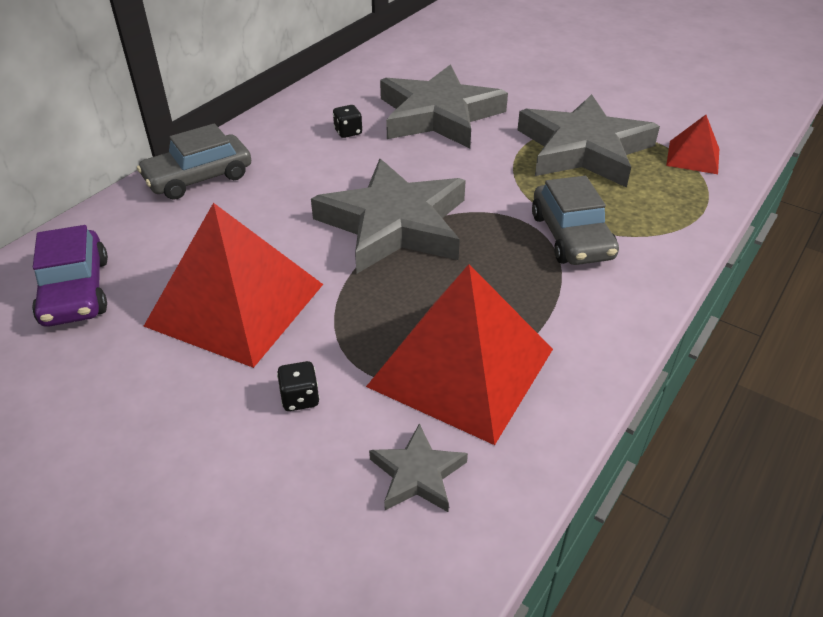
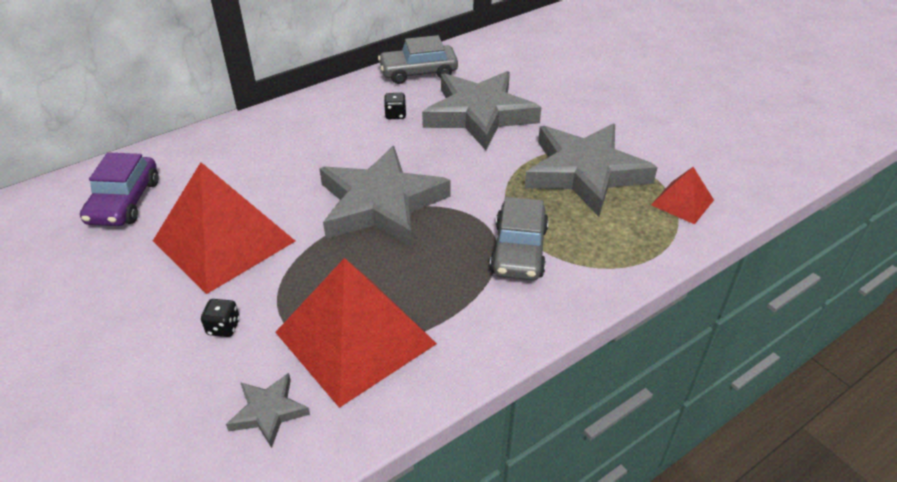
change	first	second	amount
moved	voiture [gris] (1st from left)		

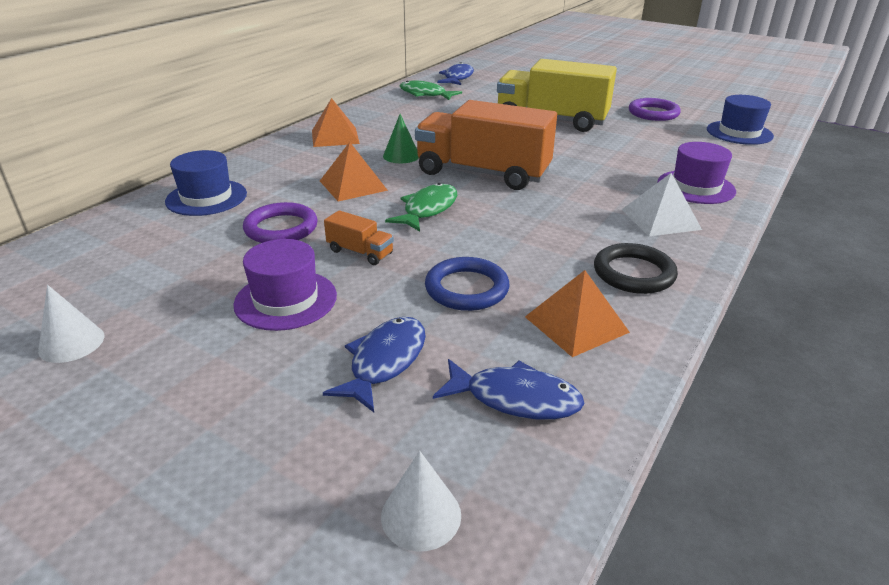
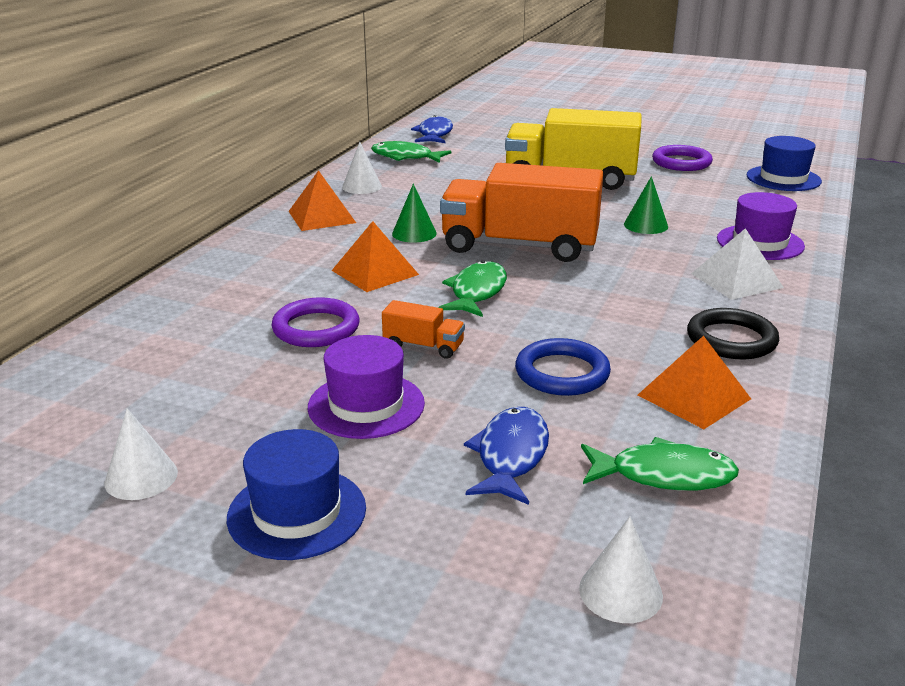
change	first	second	amount
moved	chapeau [bleu] (1st from left)		
added		cône [blanc] (2nd from left)	
recoloured	poisson [bleu] (3rd from left)	poisson [vert] (3rd from left)	
added		cône [vert] (2nd from left)	

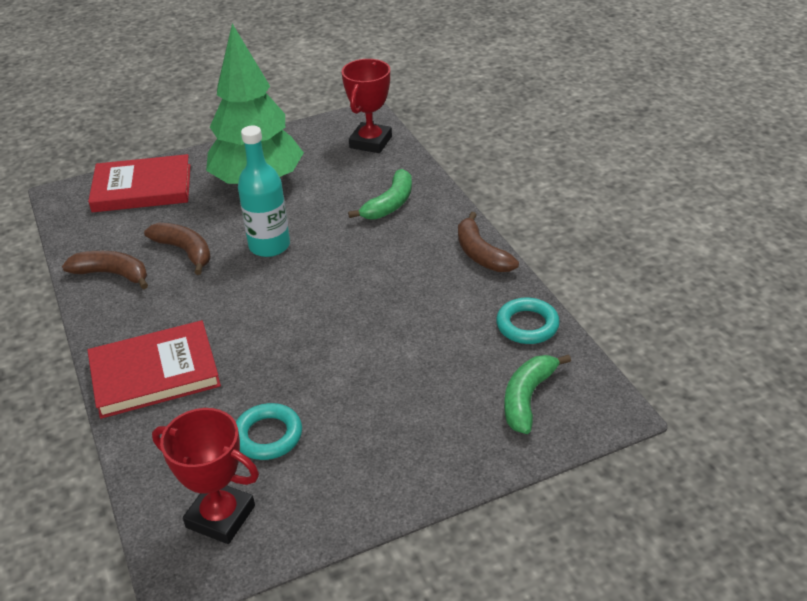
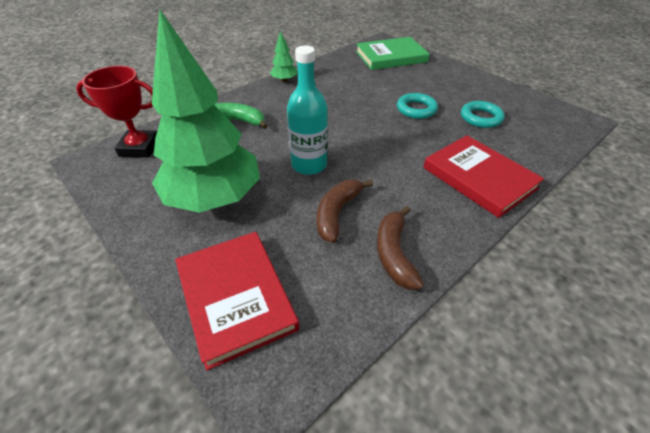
change	first	second	amount
replaced	banane [marron] (3rd from left)	arbre [vert] (2nd from left)	
replaced	banane [vert] (2nd from left)	livre [vert]	
moved	anneau [turquoise] (2nd from left in the first image)	anneau [turquoise] (1st from left)	
removed	trophée [rouge] (1st from left)		

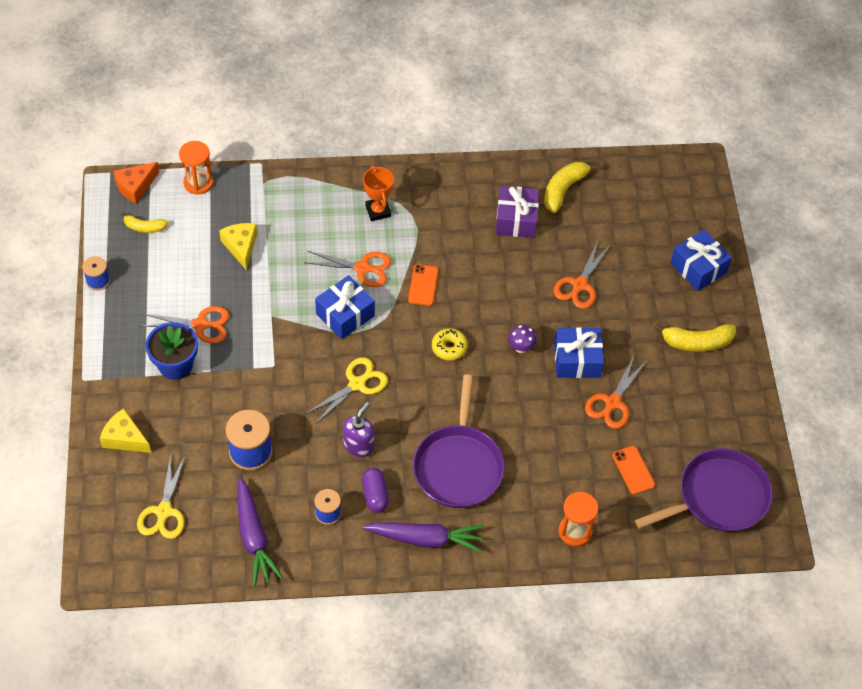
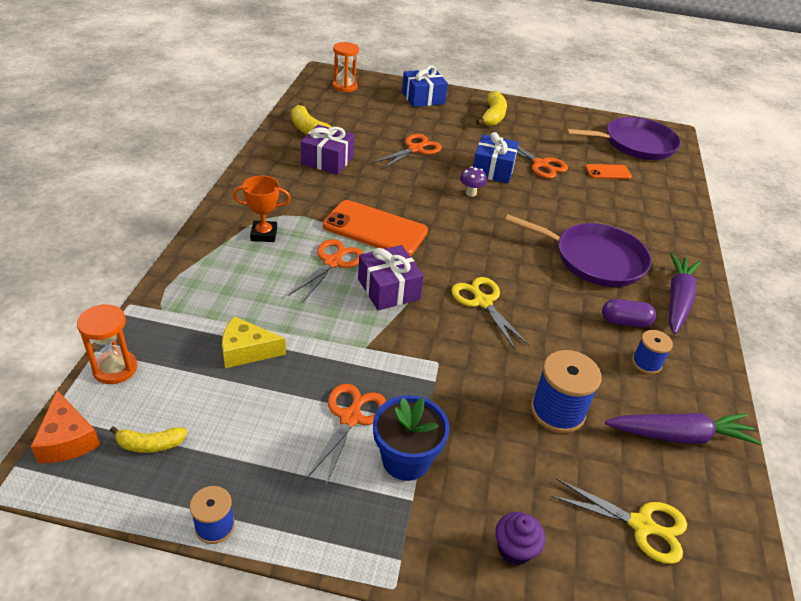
change	first	second	amount
turned	banane [jaune] (1st from left)		60 degrees clockwise
resized	téléphone [orange] (1st from left)		x1.95
moved	sablier [orange] (2nd from left)		
recoloured	cadeau [bleu] (1st from left)	cadeau [violet] (2nd from left)	
turned	ciseaux [orange] (3rd from left)		90 degrees counterclockwise
replaced	fromage [jaune] (1st from left)	muffin [violet]	
turned	poêle [violet] (2nd from left)		90 degrees clockwise
removed	distributeur de savon [violet]		
removed	beignet [jaune]		

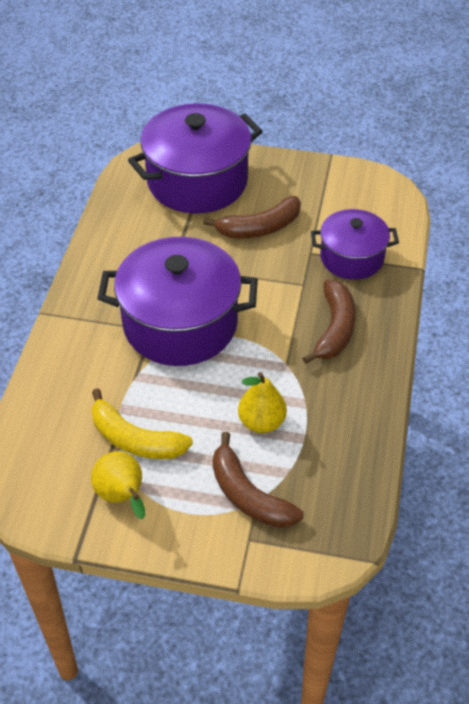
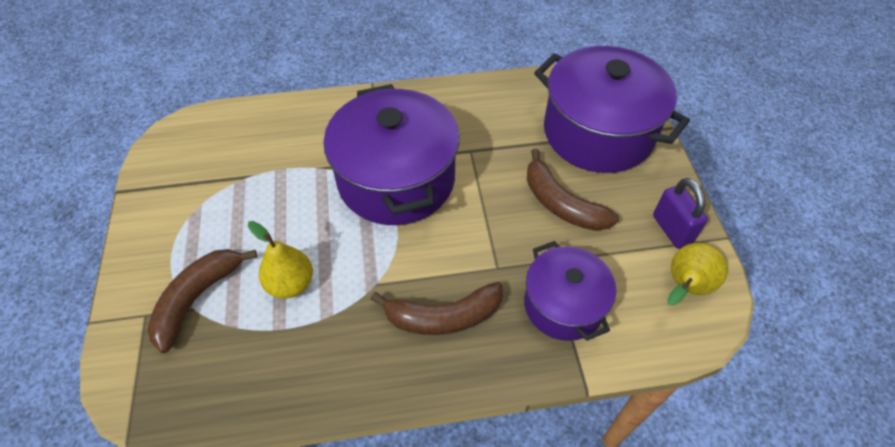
change	first	second	amount
added		cadenas [violet]	
moved	poire [jaune] (1st from left in the first image)	poire [jaune] (2nd from left)	
removed	banane [jaune]		

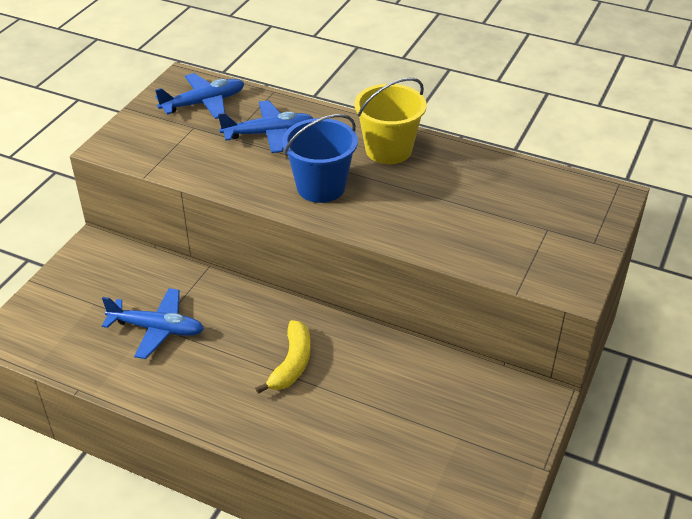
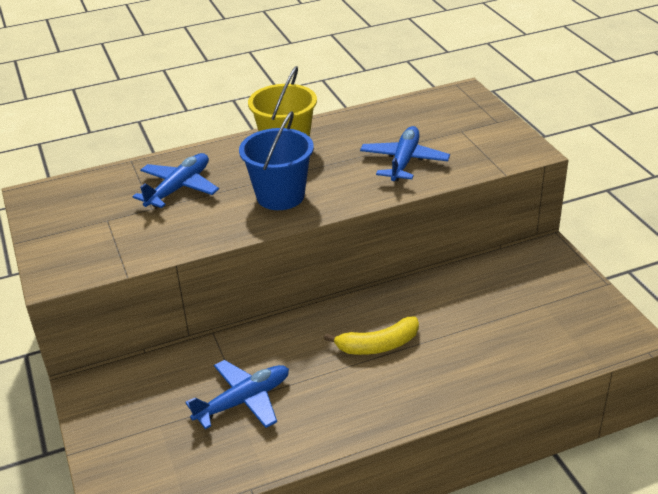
change	first	second	amount
turned	banane [jaune]		105 degrees clockwise
moved	avion [bleu] (2nd from left in the first image)	avion [bleu] (3rd from left)	

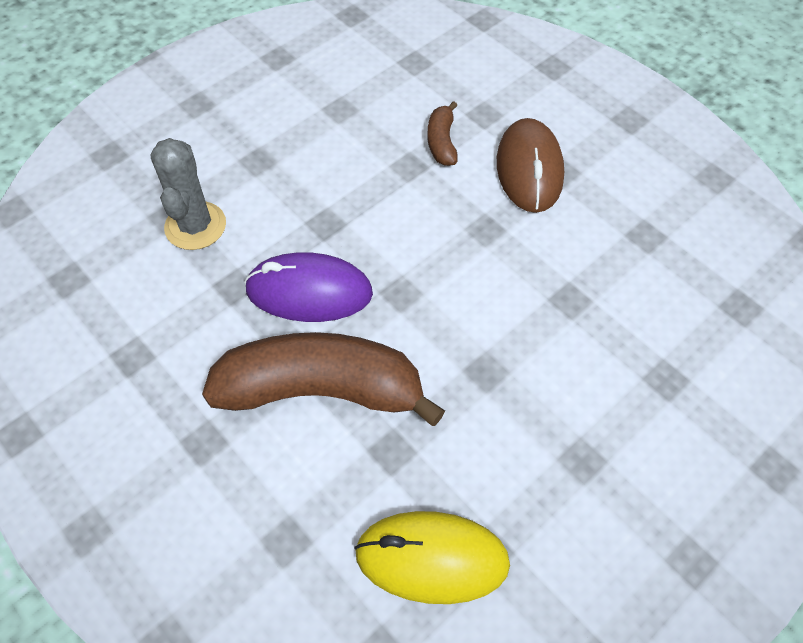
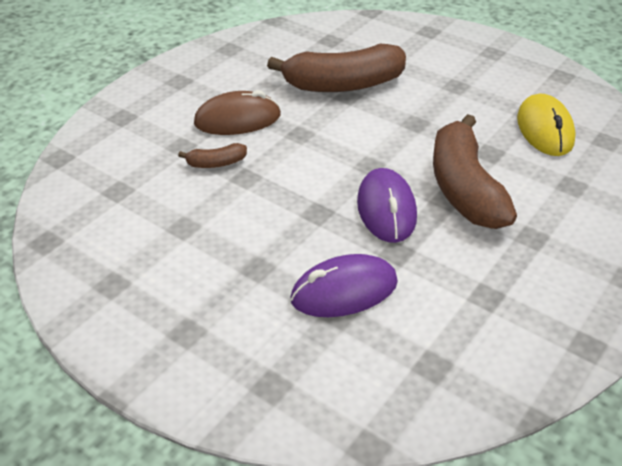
change	first	second	amount
added		banane [marron] (2nd from left)	
replaced	cactus [gris]	souris [violet] (1st from left)	

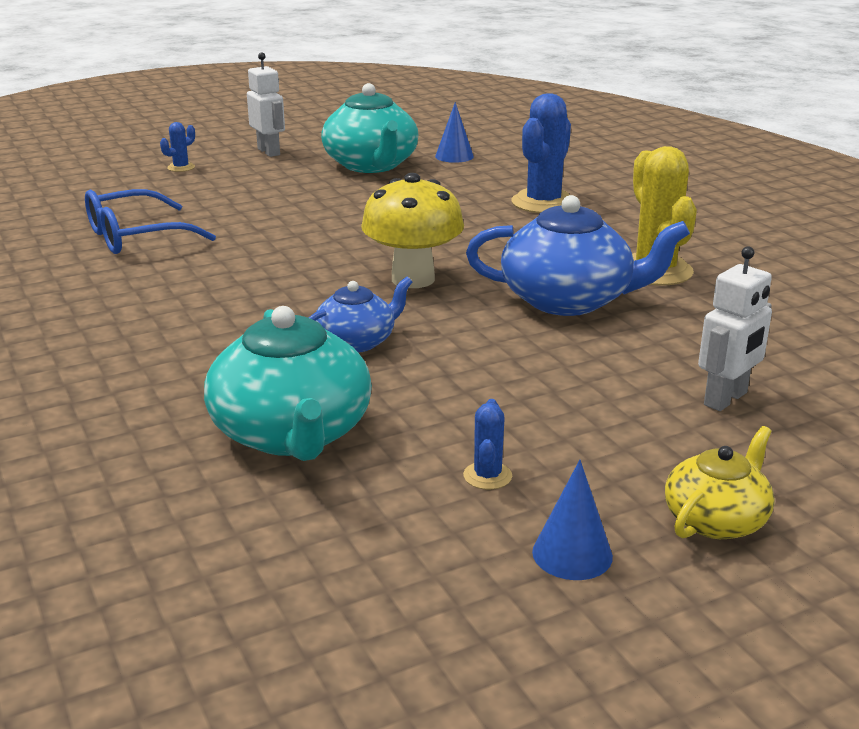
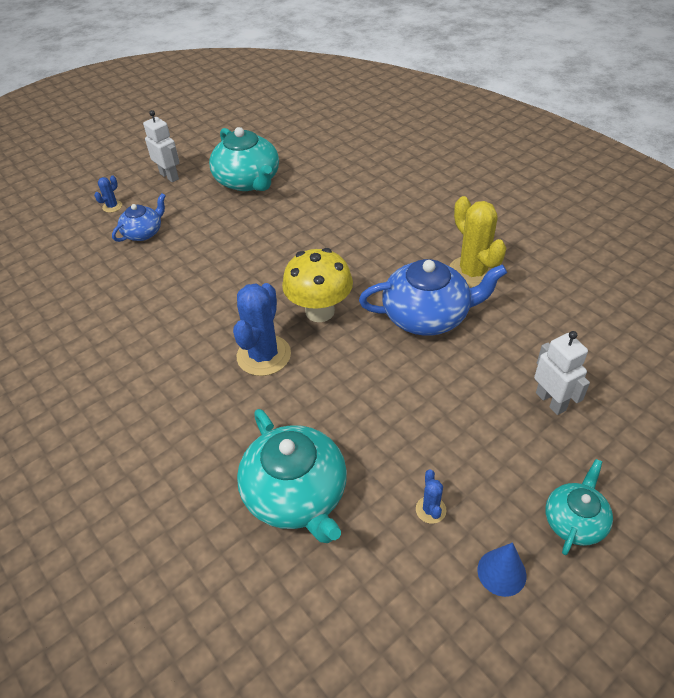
change	first	second	amount
moved	théière [bleu] (1st from left)		
moved	cactus [bleu] (3rd from left in the first image)	cactus [bleu] (2nd from left)	
turned	robot [blanc] (2nd from left)		60 degrees counterclockwise
recoloured	théière [jaune]	théière [turquoise] (3rd from left)	
removed	lunettes [bleu]		
removed	cône [bleu] (1st from left)		

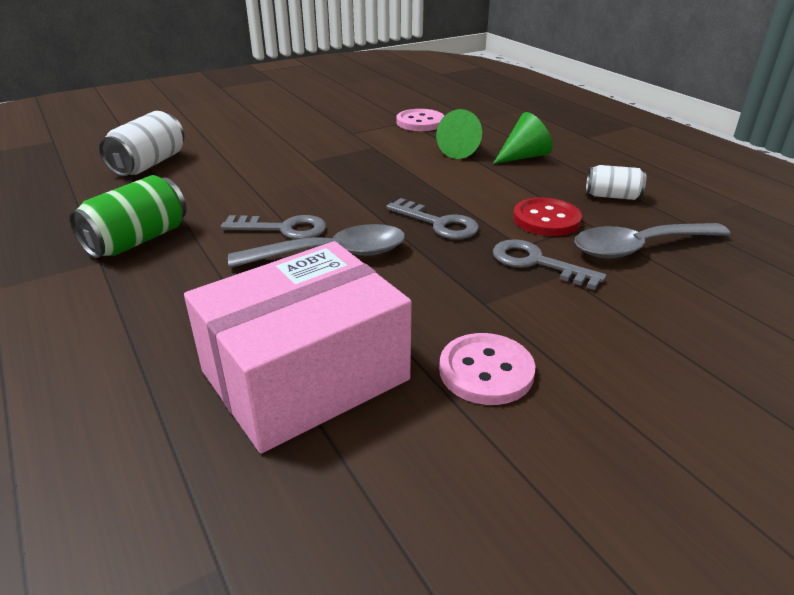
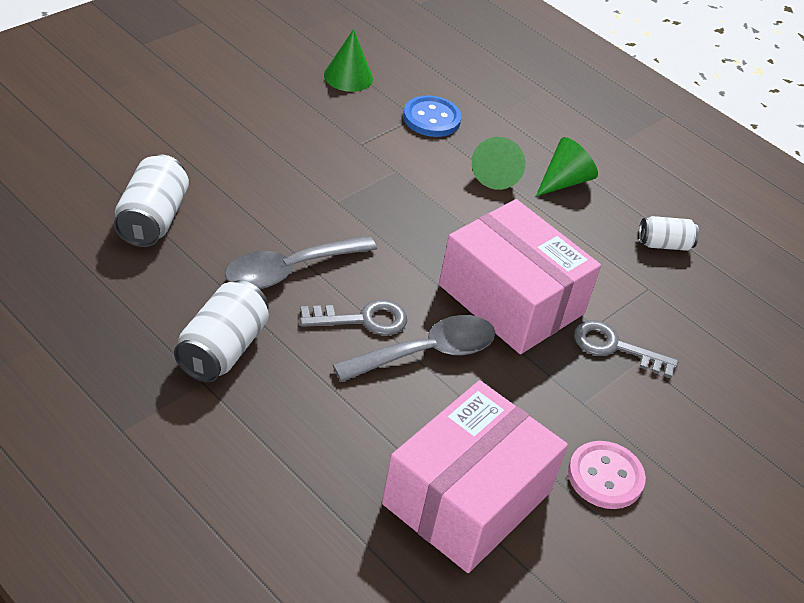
change	first	second	amount
recoloured	canette [vert]	canette [blanc] (2nd from left)	
moved	cuillère [gris] (2nd from left in the first image)	cuillère [gris] (1st from left)	
added		cône [vert] (1st from left)	
recoloured	bouton [rose] (1st from left)	bouton [bleu]	
replaced	clé [gris] (2nd from left)	boîte [rose] (2nd from left)	
removed	bouton [rouge]		

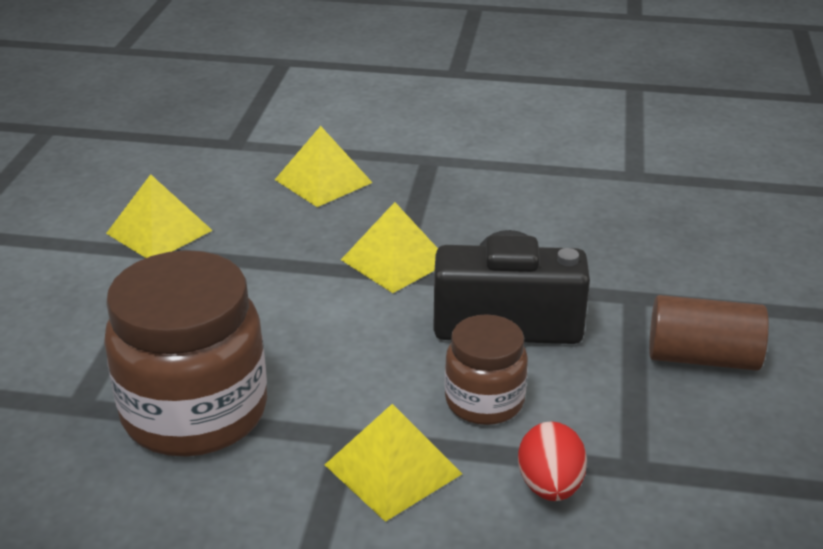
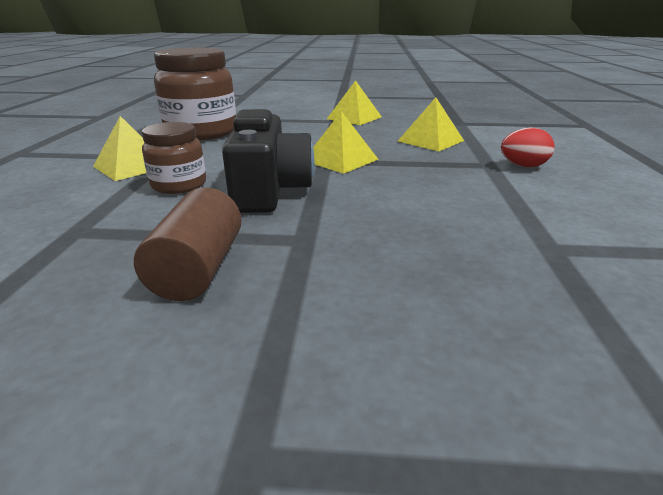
change	first	second	amount
moved	œuf [rouge]		

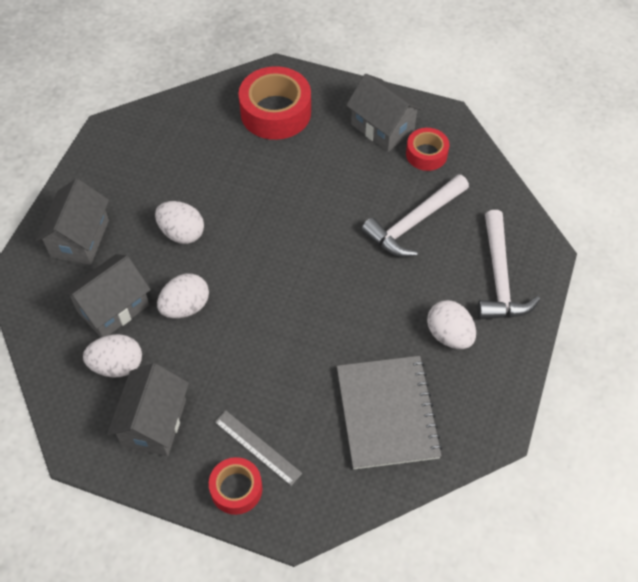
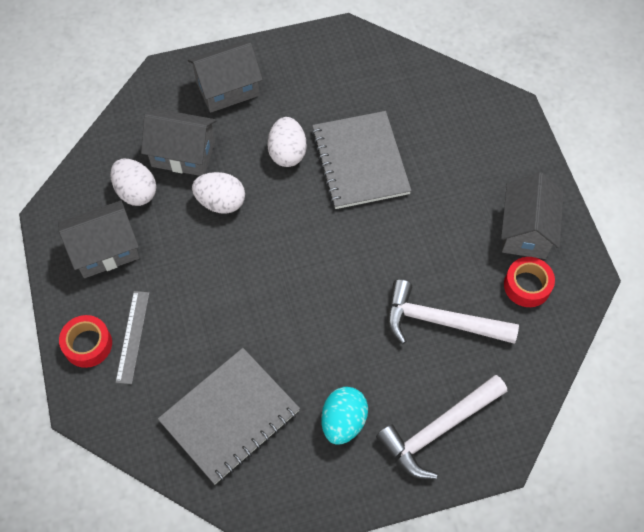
change	first	second	amount
added		carnet [gris] (2nd from left)	
recoloured	œuf [blanc] (4th from left)	œuf [turquoise]	
removed	ruban adhésif [rouge] (2nd from left)		

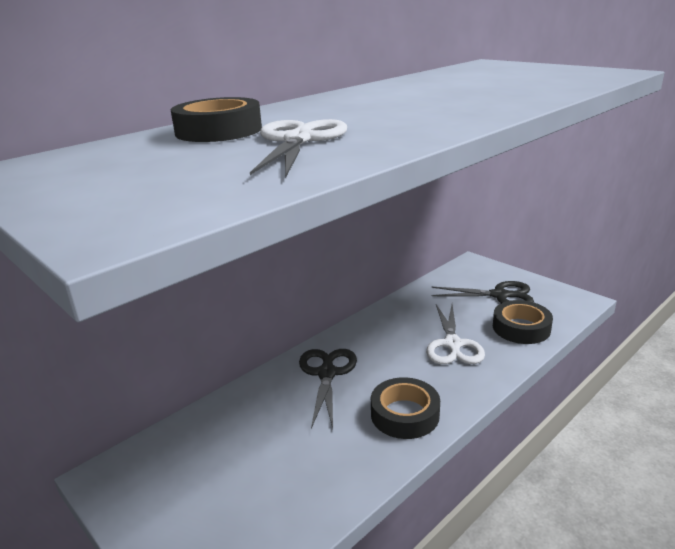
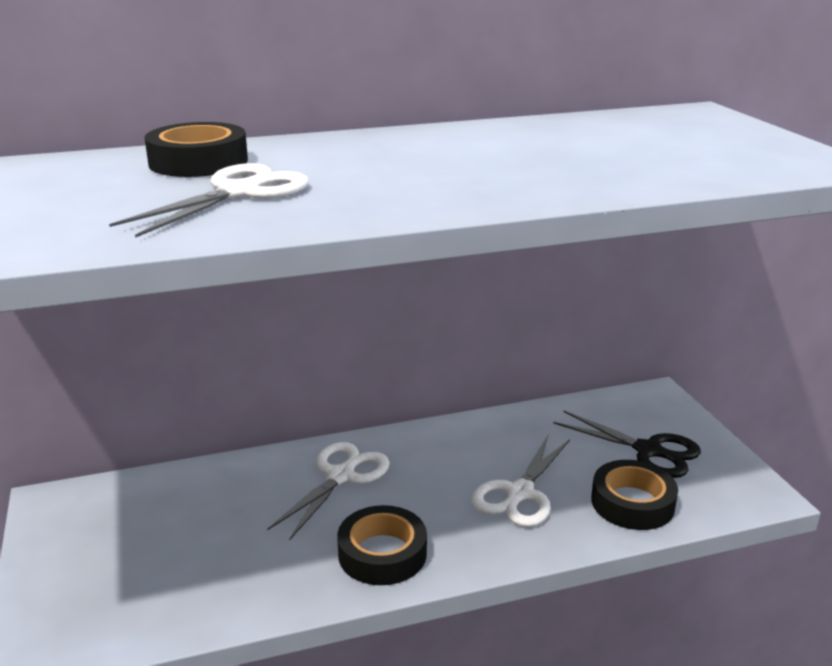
change	first	second	amount
recoloured	ciseaux [noir] (1st from left)	ciseaux [blanc] (2nd from left)	

